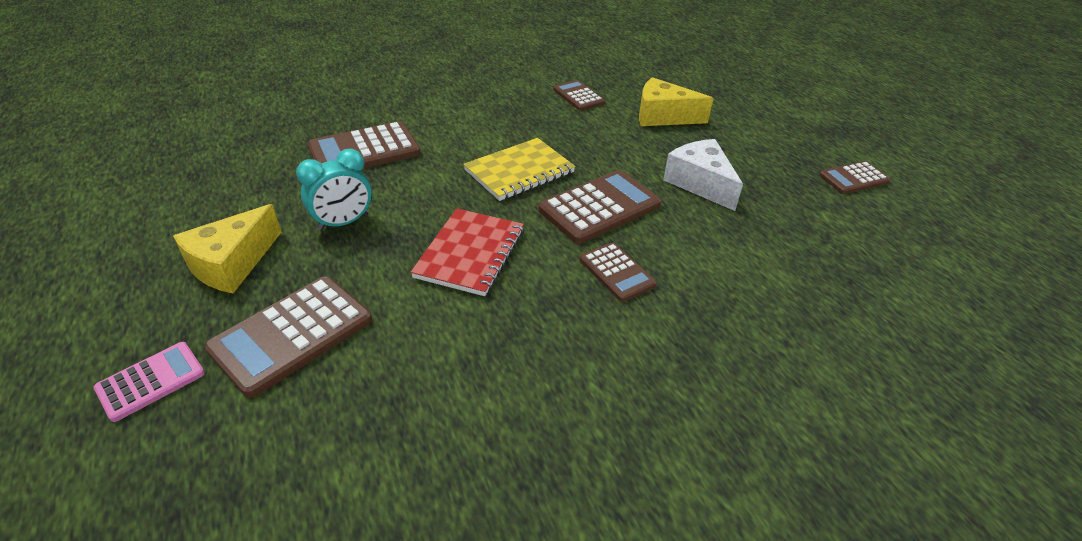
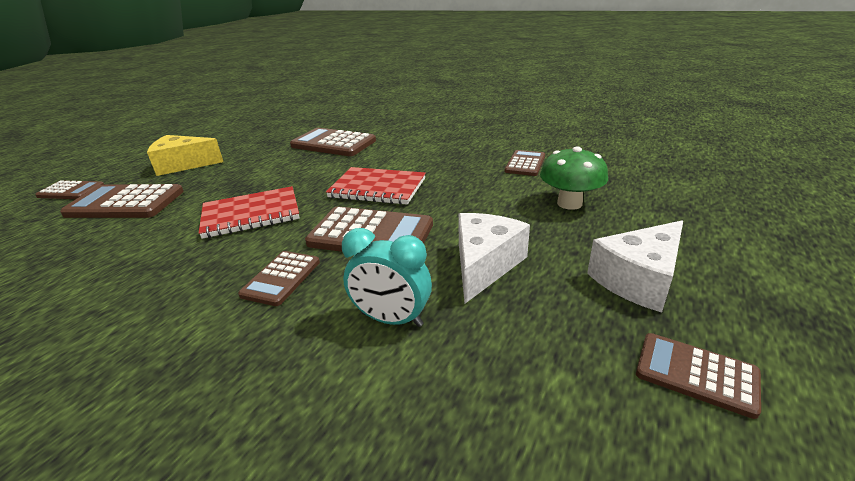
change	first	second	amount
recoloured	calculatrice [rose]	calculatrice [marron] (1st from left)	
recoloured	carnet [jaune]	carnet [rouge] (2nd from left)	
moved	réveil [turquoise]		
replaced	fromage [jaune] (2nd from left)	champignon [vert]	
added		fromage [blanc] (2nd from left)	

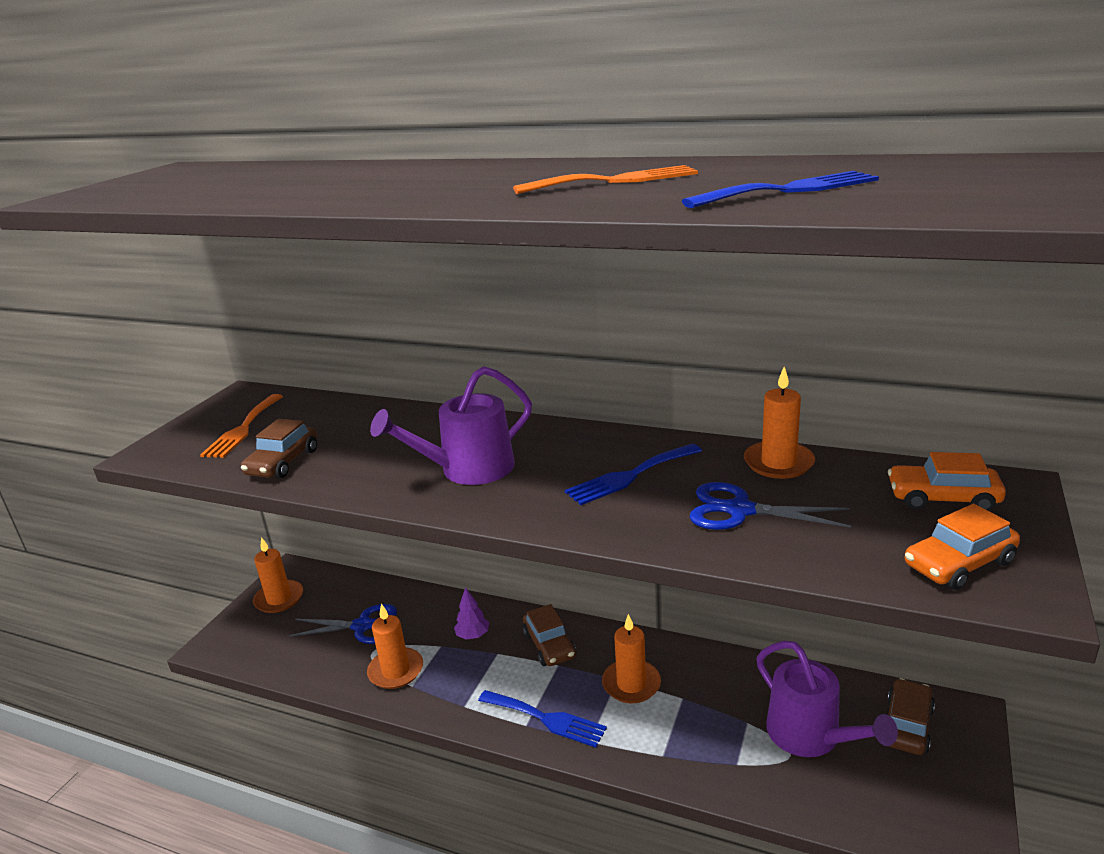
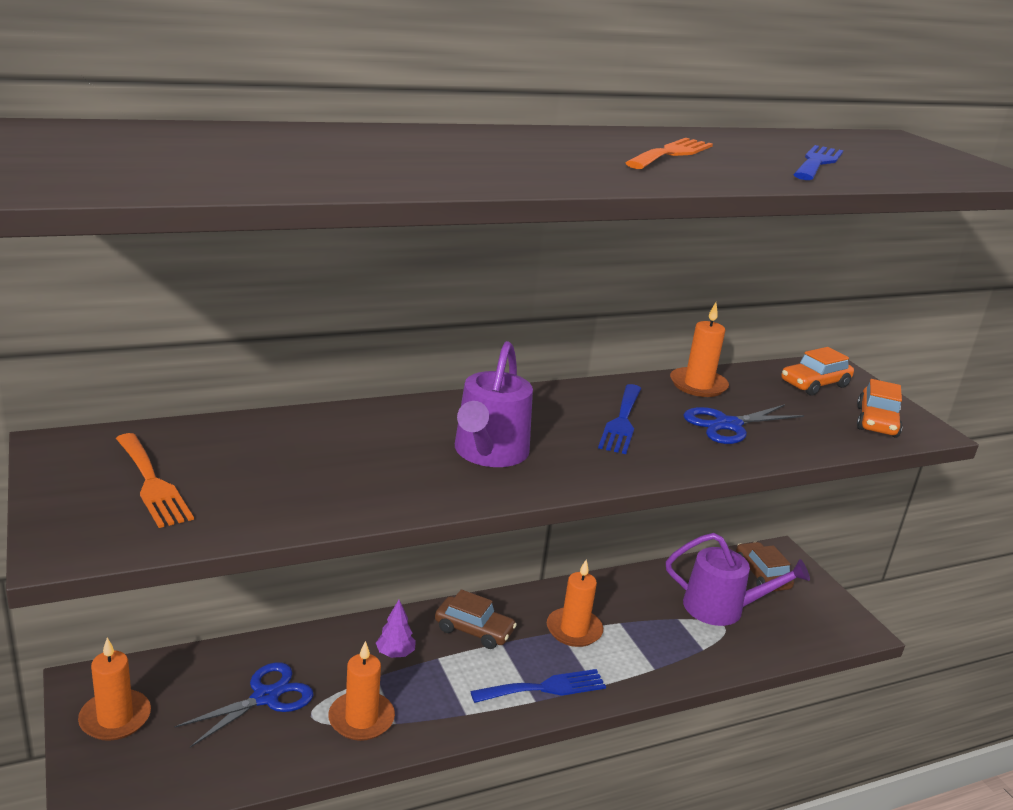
change	first	second	amount
removed	voiture [marron] (1st from left)		

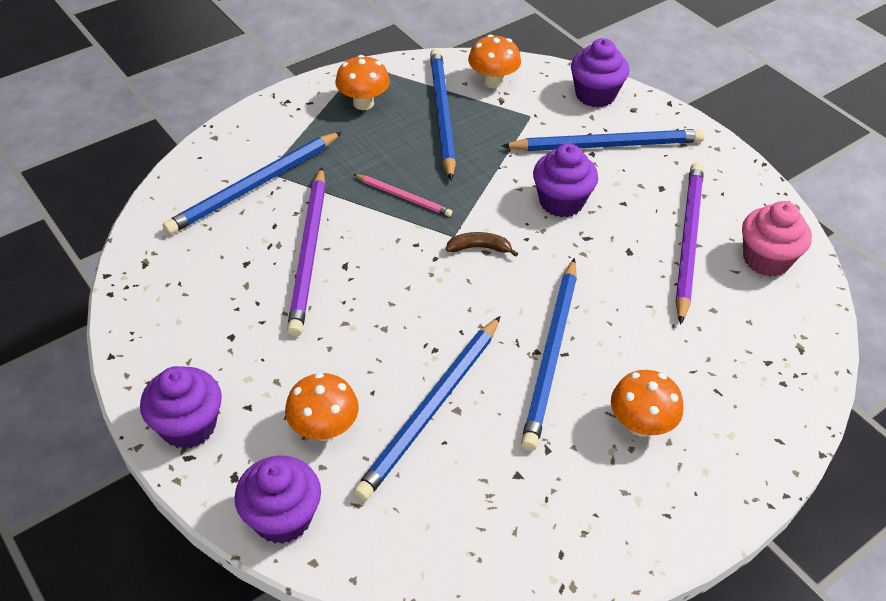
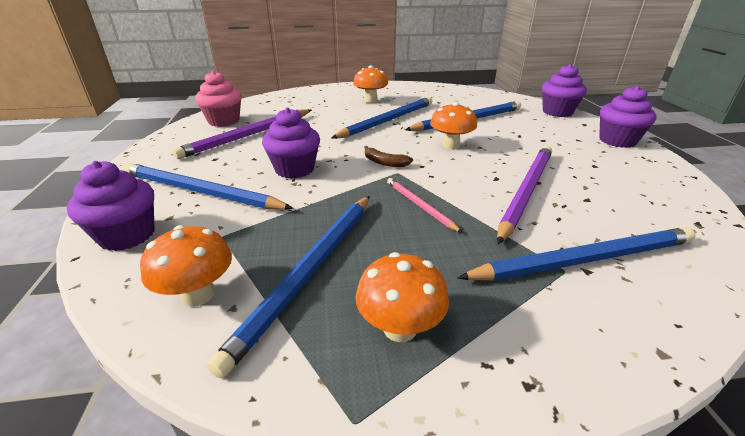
change	first	second	amount
moved	champignon [orange] (1st from left in the first image)	champignon [orange] (4th from left)	

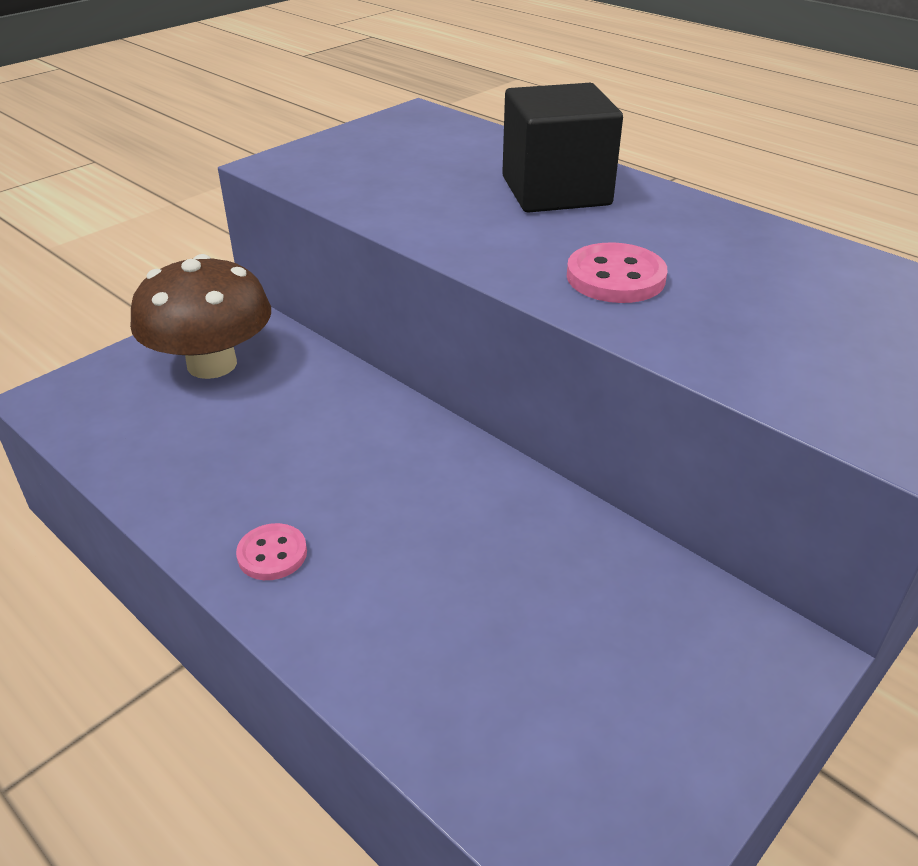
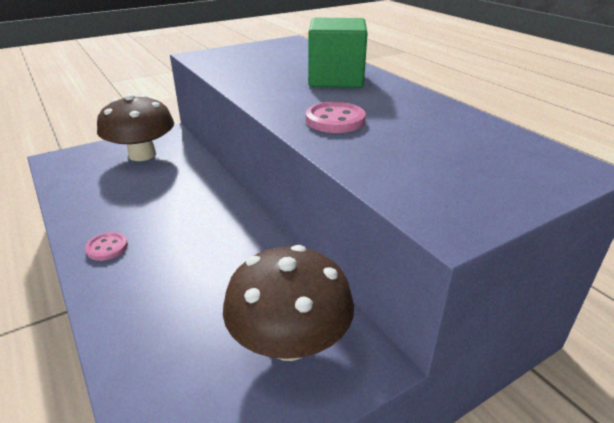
change	first	second	amount
added		champignon [marron] (2nd from left)	
recoloured	cube [noir]	cube [vert]	

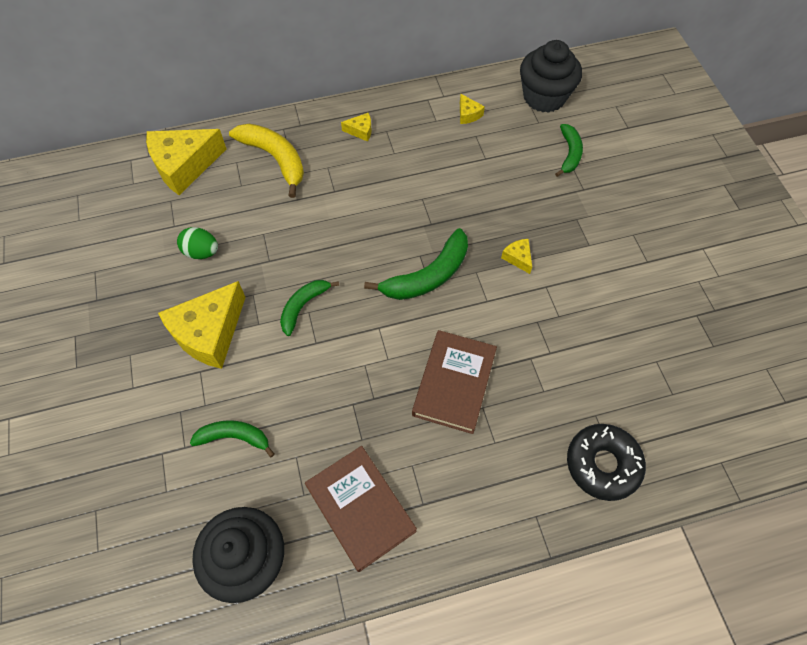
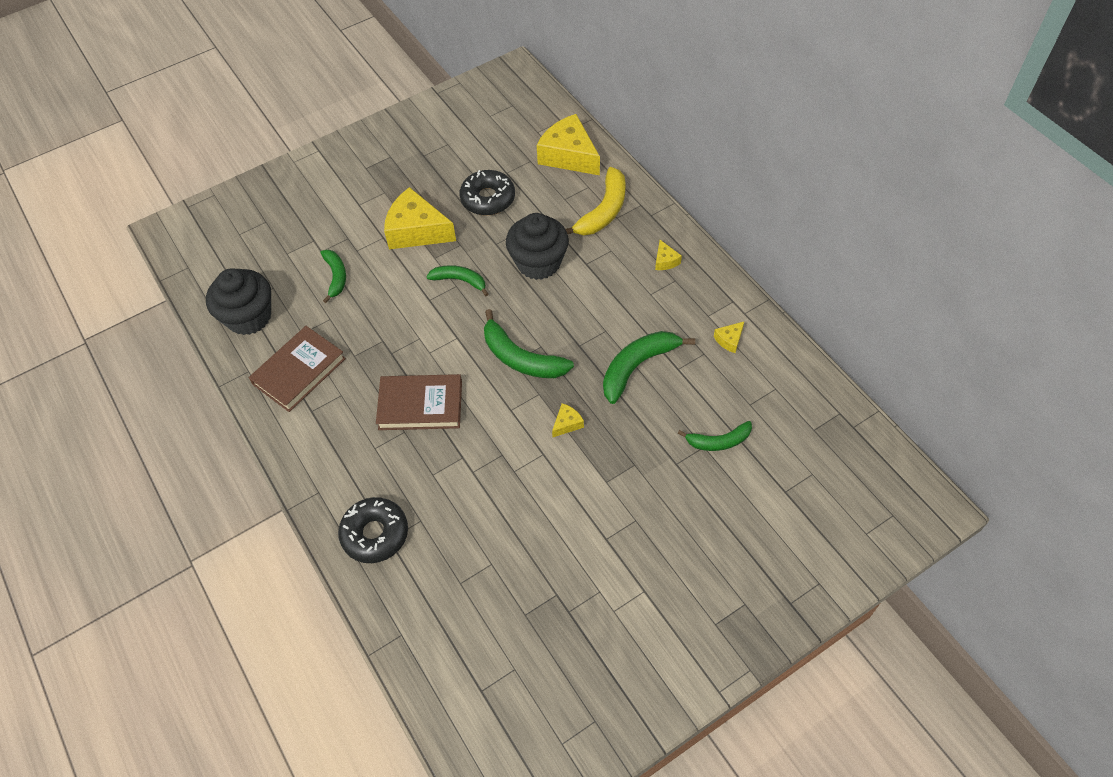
change	first	second	amount
replaced	œuf [vert]	beignet [noir] (2nd from left)	
moved	muffin [noir] (2nd from left)		
added		banane [vert] (4th from left)	

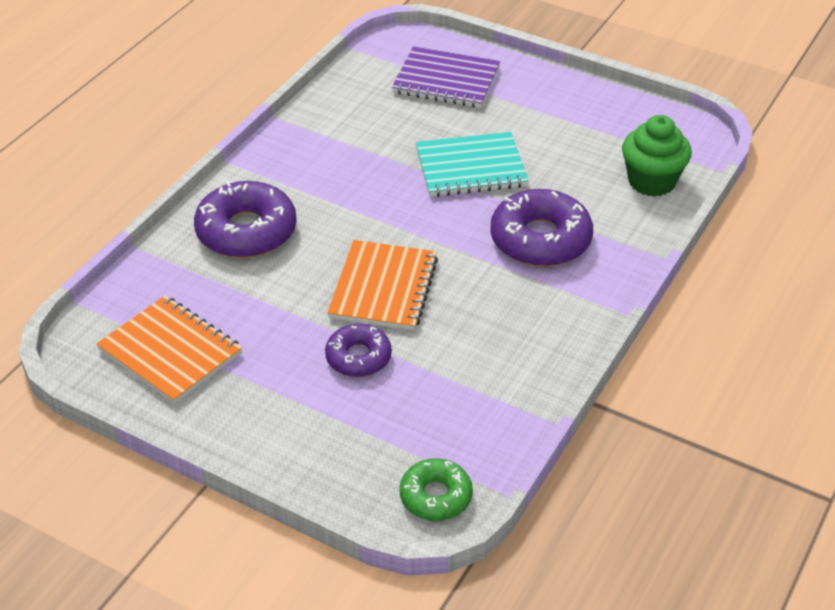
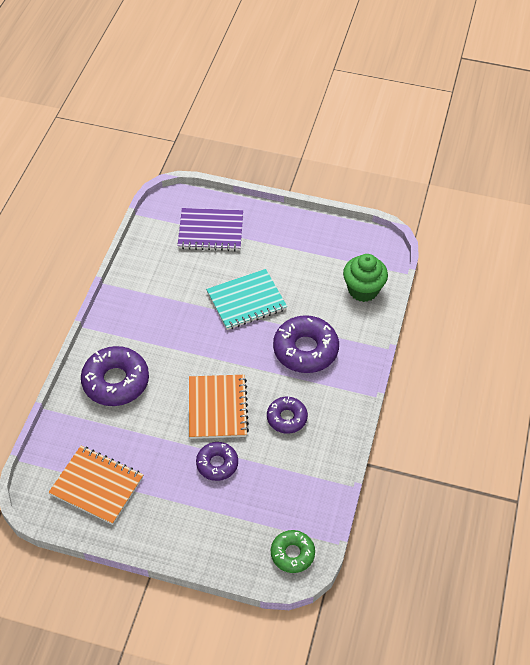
change	first	second	amount
added		beignet [violet] (3rd from left)	

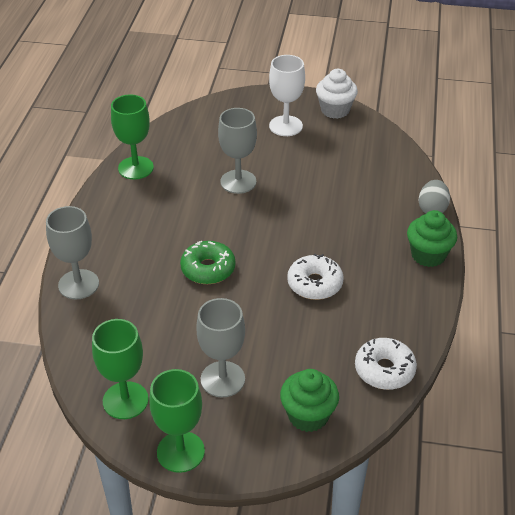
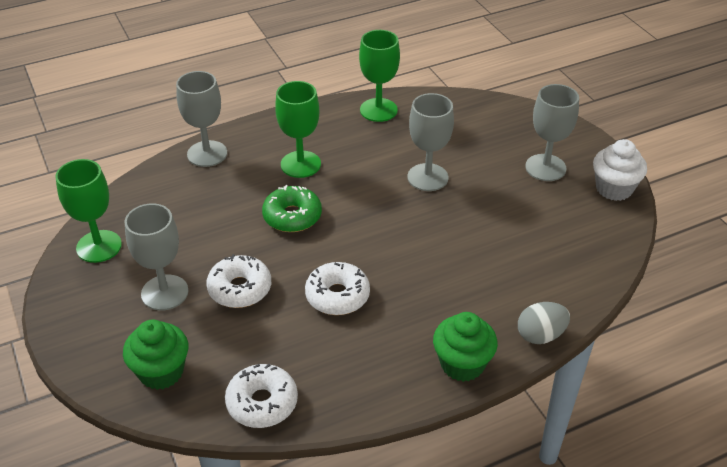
change	first	second	amount
added		beignet [blanc] (1st from left)	
moved	verre à pied [vert] (3rd from left in the first image)	verre à pied [vert] (2nd from left)	
recoloured	verre à pied [blanc]	verre à pied [gris] (4th from left)	

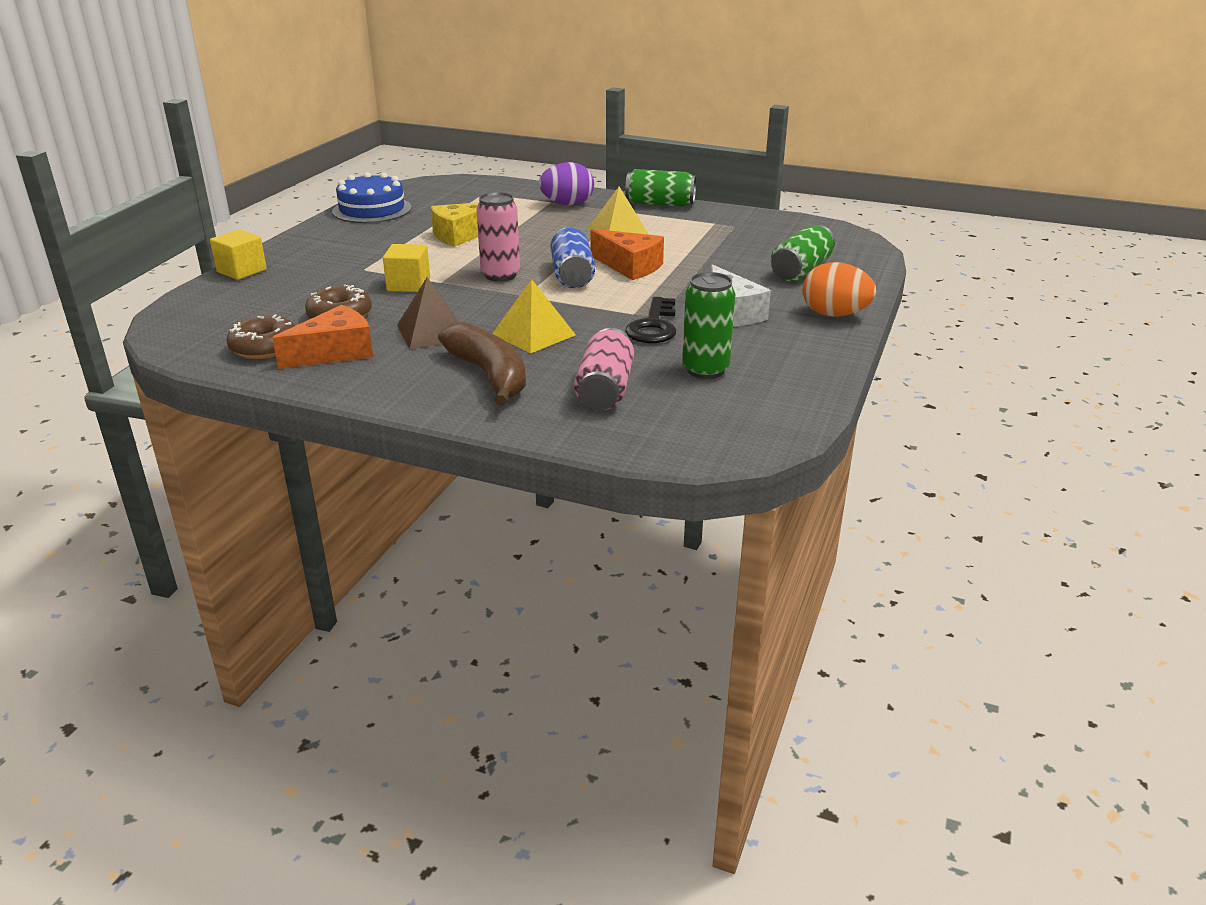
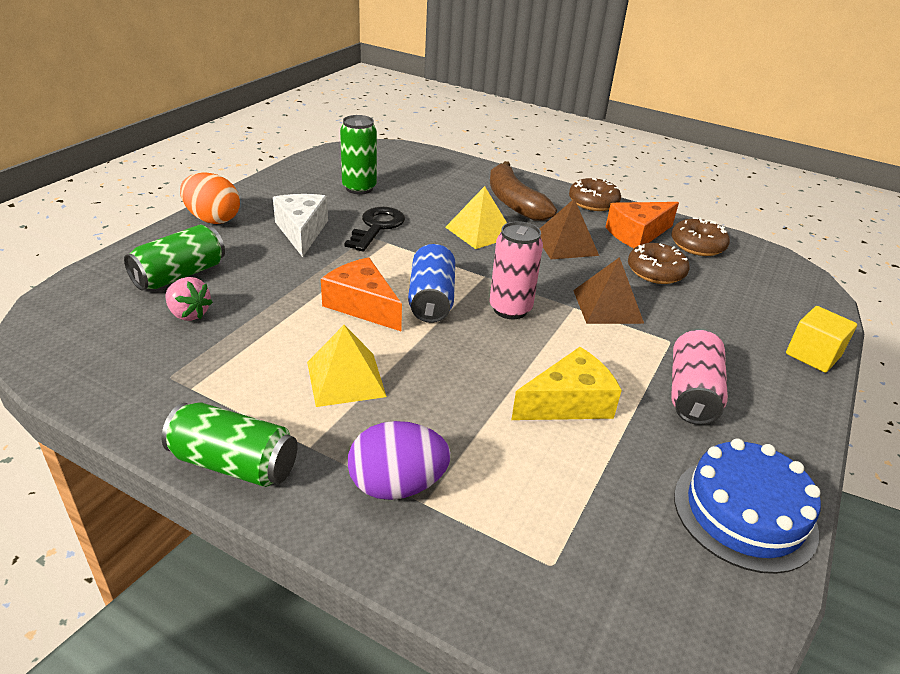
change	first	second	amount
added		fraise [rose]	
added		beignet [marron] (1st from left)	
replaced	cube [jaune] (2nd from left)	pyramide [marron] (2nd from left)	
moved	canette [rose] (2nd from left)		

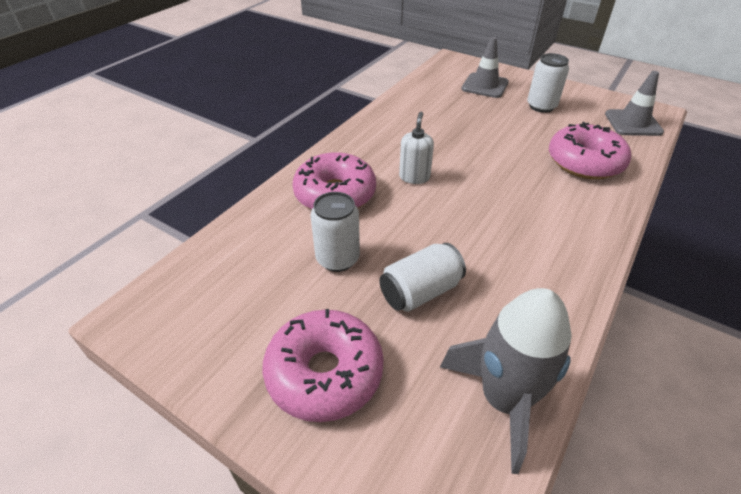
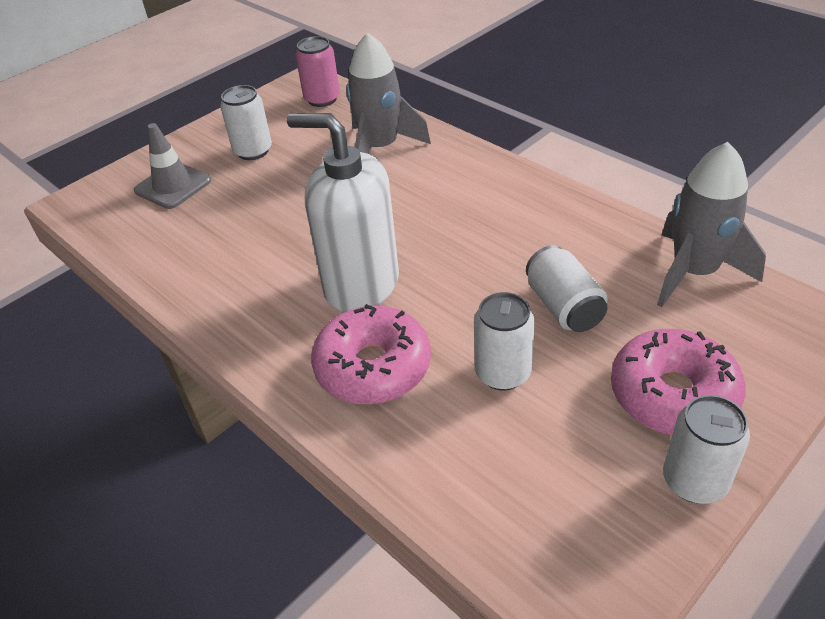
change	first	second	amount
resized	distributeur de savon [blanc]		x2.16
replaced	cône de chantier [gris] (2nd from left)	canette [rose]	
replaced	beignet [rose] (3rd from left)	fusée [gris] (1st from left)	
added		canette [blanc] (4th from left)	

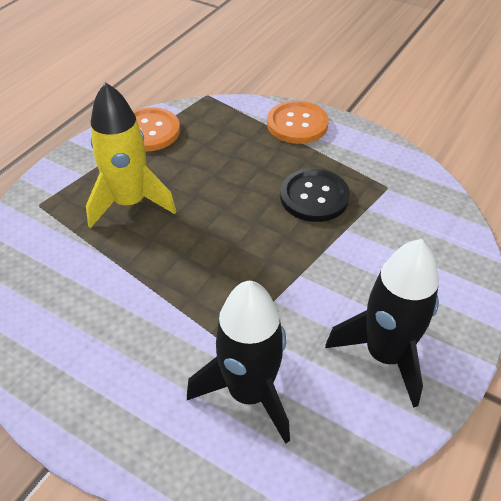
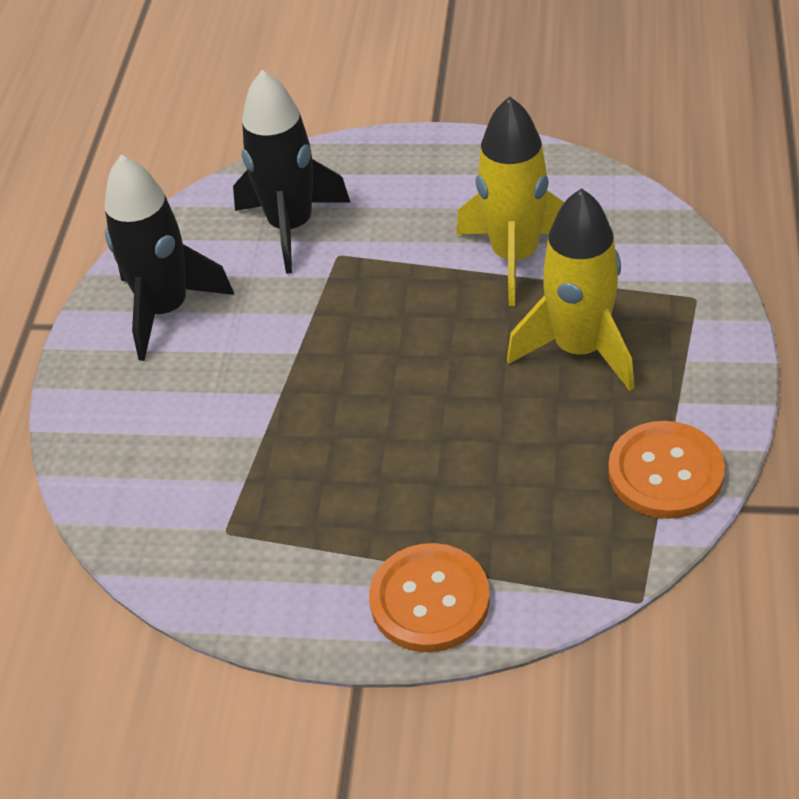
change	first	second	amount
added		fusée [jaune] (1st from left)	
removed	bouton [noir]		

